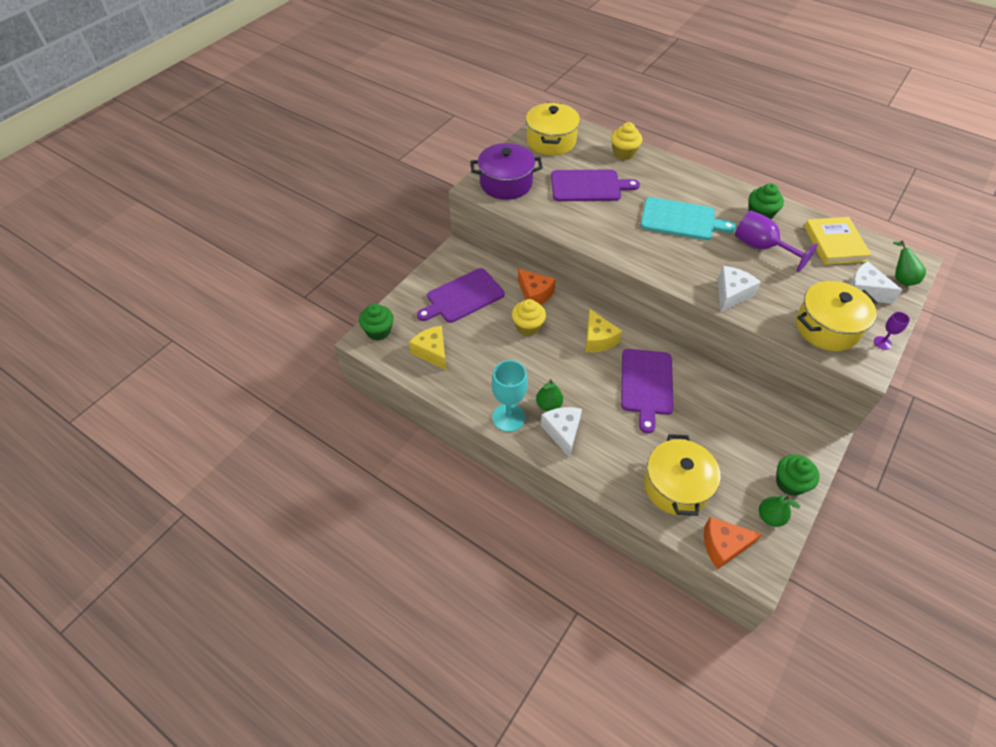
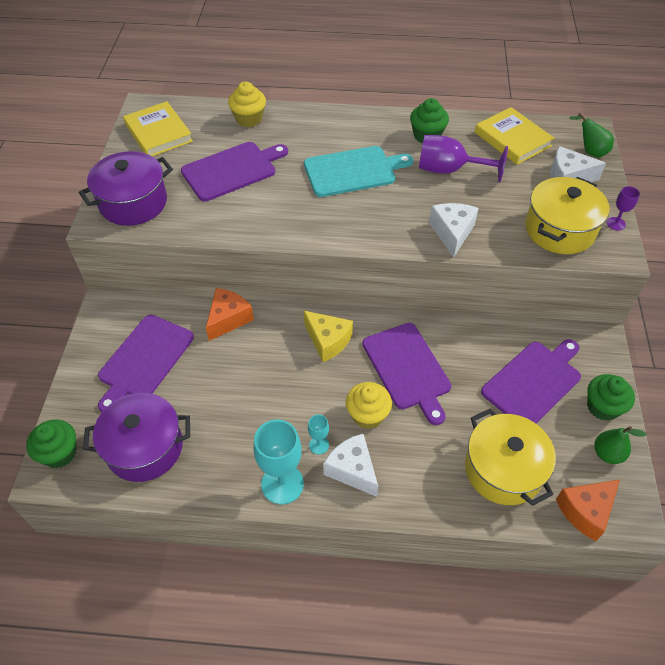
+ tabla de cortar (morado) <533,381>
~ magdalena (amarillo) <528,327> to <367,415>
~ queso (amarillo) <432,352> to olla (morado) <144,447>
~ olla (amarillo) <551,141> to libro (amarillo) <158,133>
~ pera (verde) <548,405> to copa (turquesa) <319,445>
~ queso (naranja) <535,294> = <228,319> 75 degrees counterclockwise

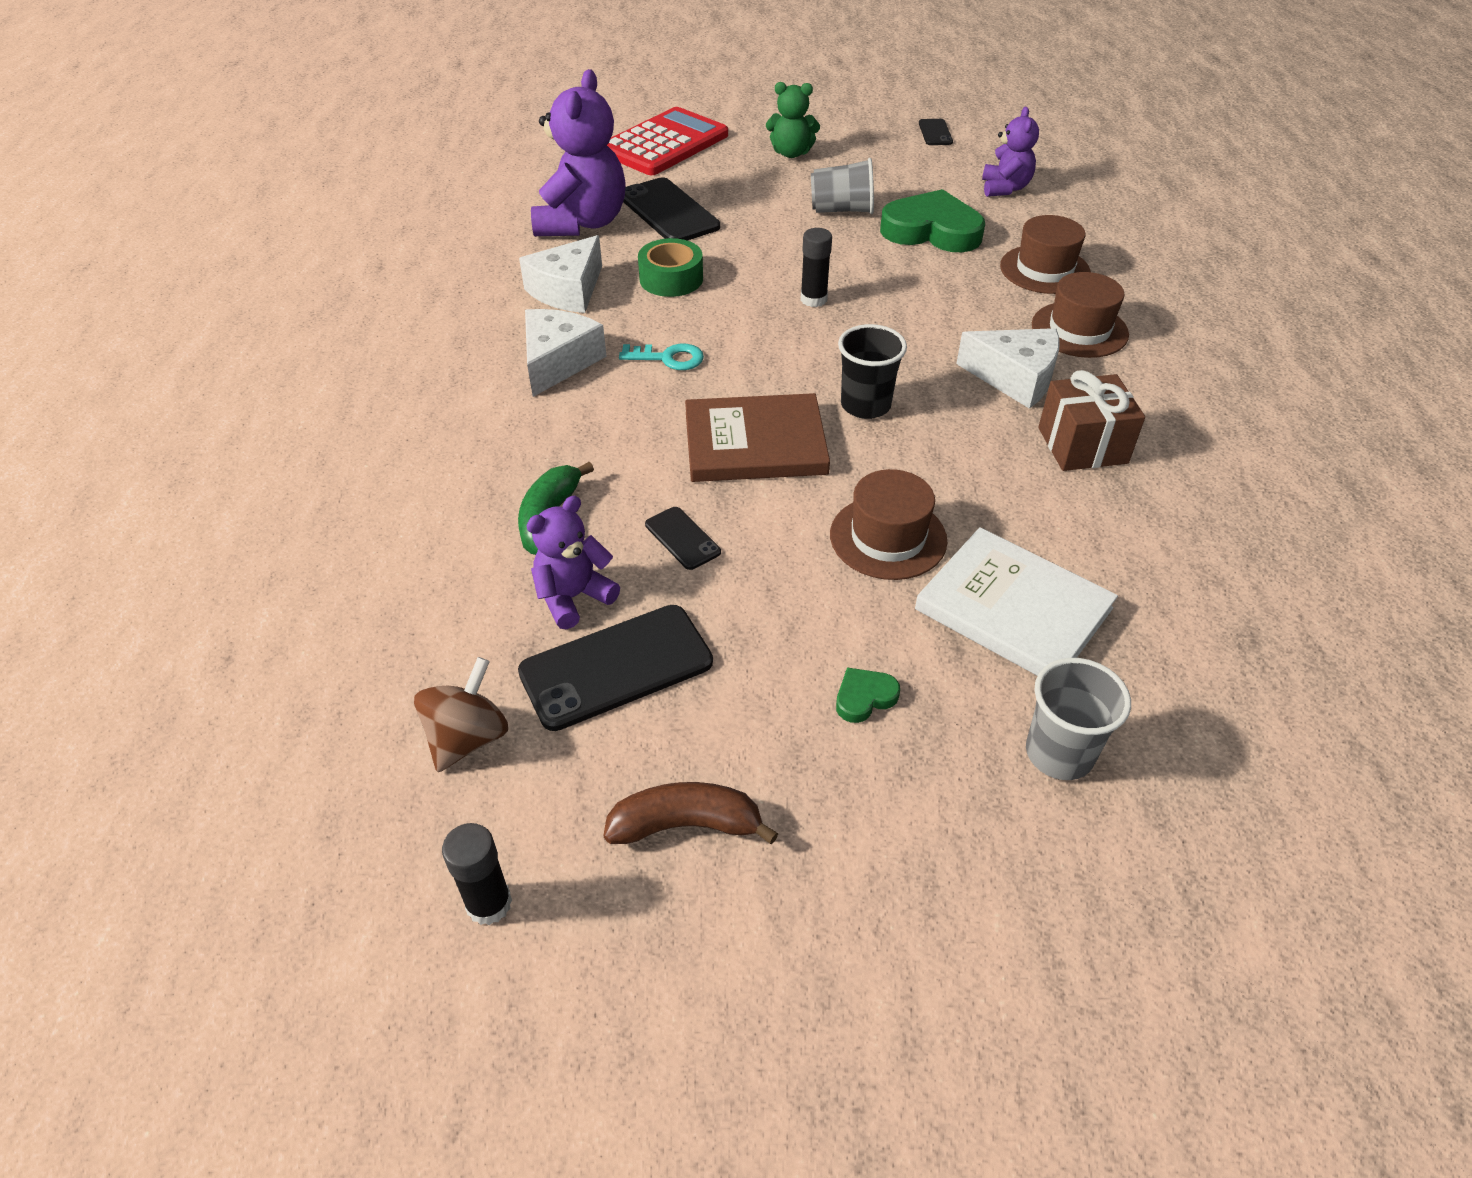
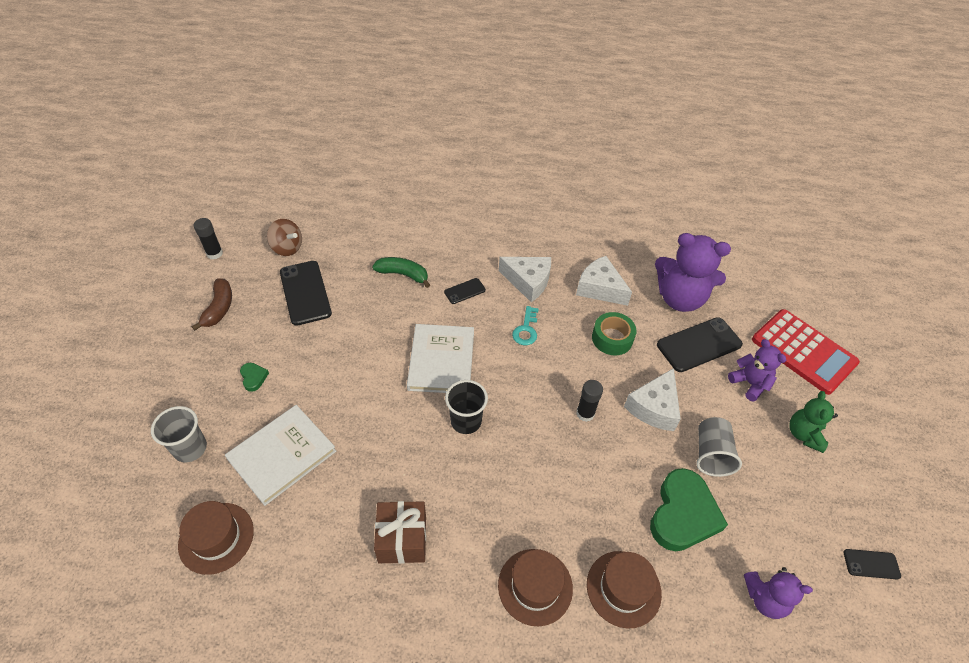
~ osito (morado) <573,597> to <749,383>
~ móvil (negro) <682,538> to <464,291>
~ sombrero (marrón) <888,537> to <216,537>
~ queso (blanco) <1015,378> to <654,407>
~ libro (marrón) <755,443> to libro (blanco) <441,360>

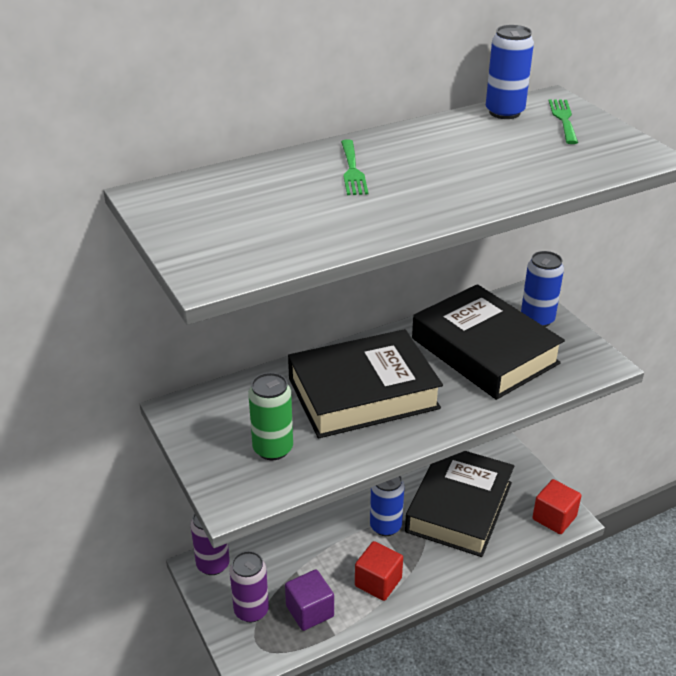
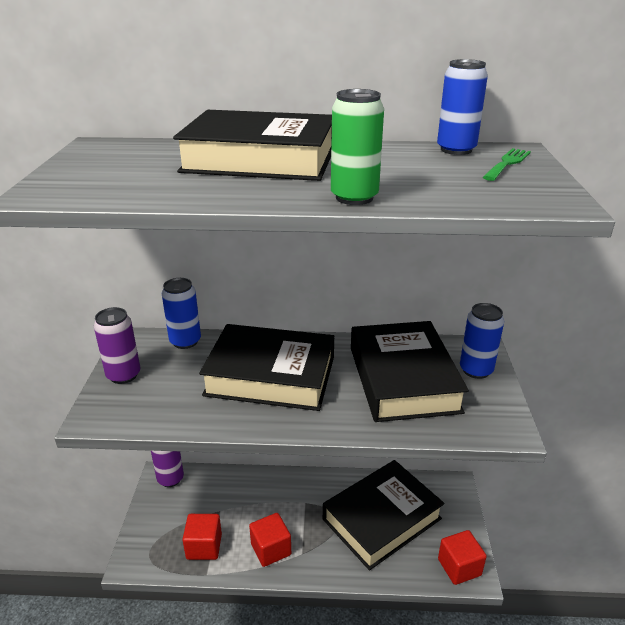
~ lata (morado) <251,610> to <123,375>
~ lata (verde) <273,449> to <354,197>
~ lata (azul) <385,526> to <185,341>
~ tenedor (verde) <352,170> to libro (negro) <260,159>
~ cubo (morado) <309,611> to cubo (rojo) <204,546>

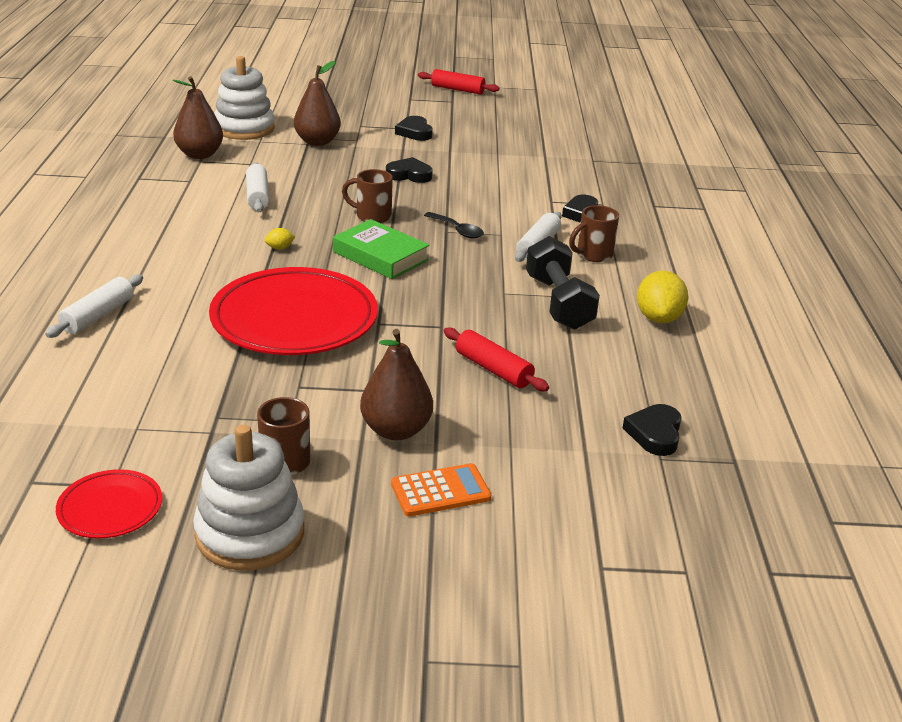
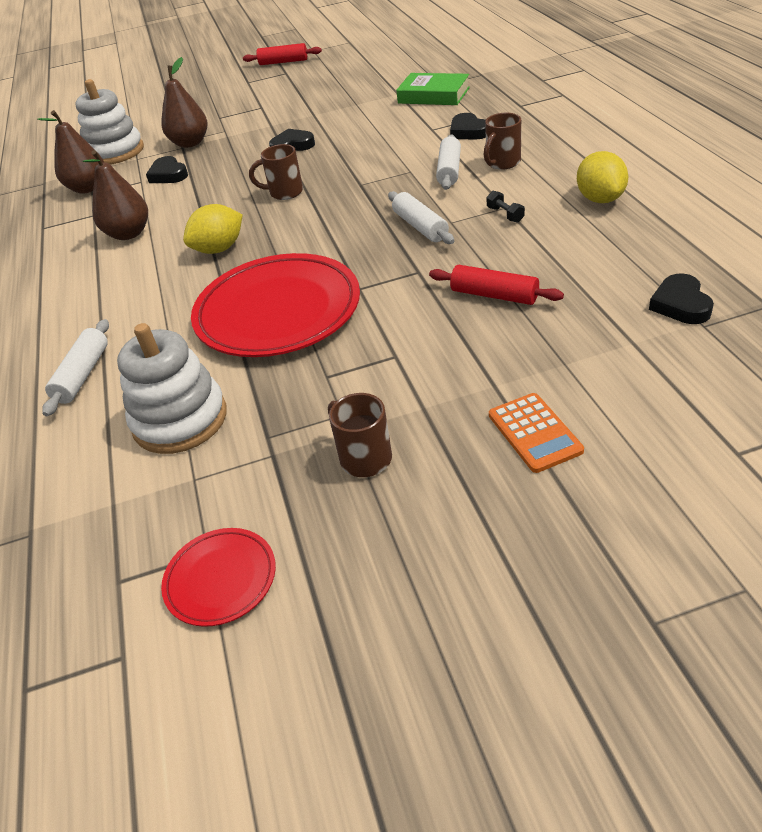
- cuchara (negro) <457,230>
~ juguete apilable (blanco) <250,533> to <180,420>
~ rodillo (blanco) <257,196> to <420,227>
~ libro (verde) <380,256> to <433,95>
~ pera (marrón) <396,430> to <128,234>
~ corazón (negro) <414,132> to <168,175>
~ calculadora (naranja) <440,491> = <534,433> 105 degrees clockwise
~ limón (amarillo) <280,248> = <219,249> x2.15
~ mancuerna (negro) <558,303> = <505,214> x0.40

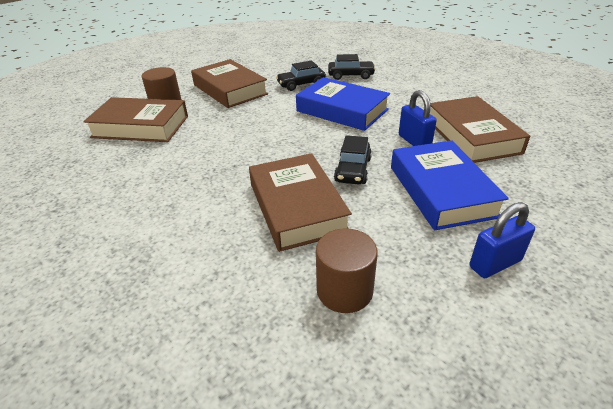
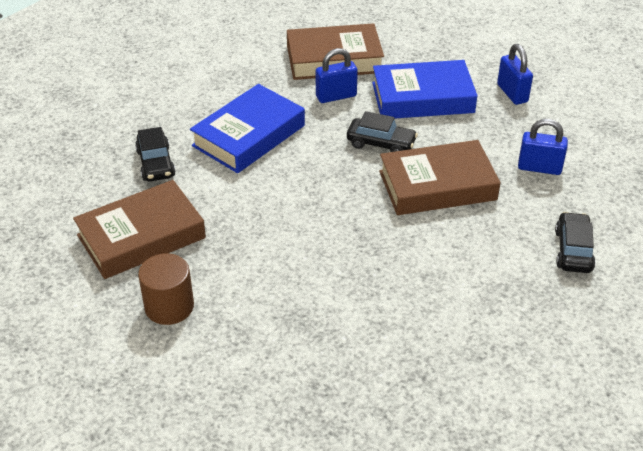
- libro (marrón) <141,126>
~ coche (negro) <351,75> to <573,250>
~ cilindro (marrón) <344,290> to candado (azul) <539,168>

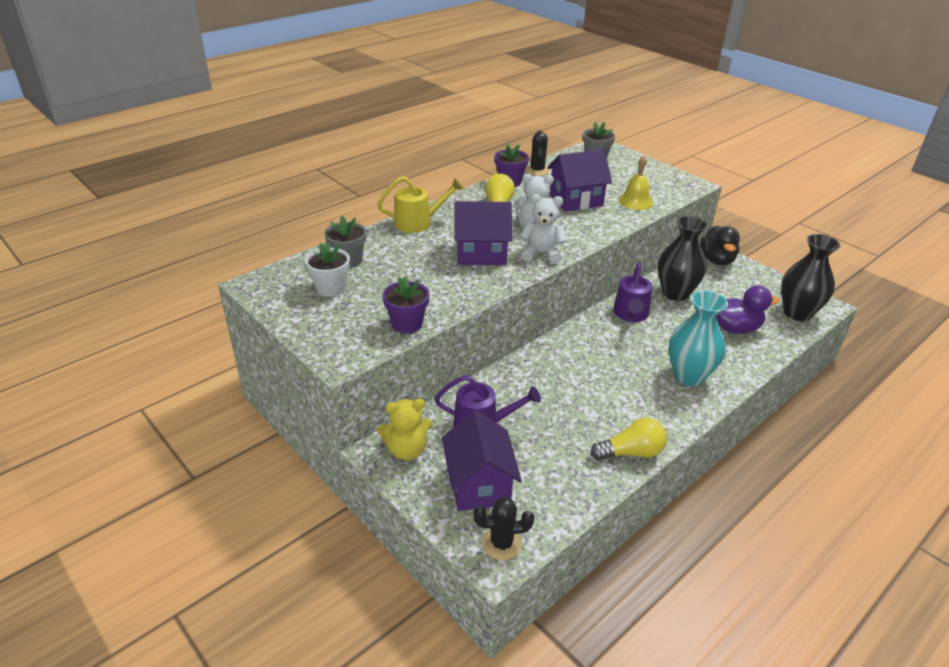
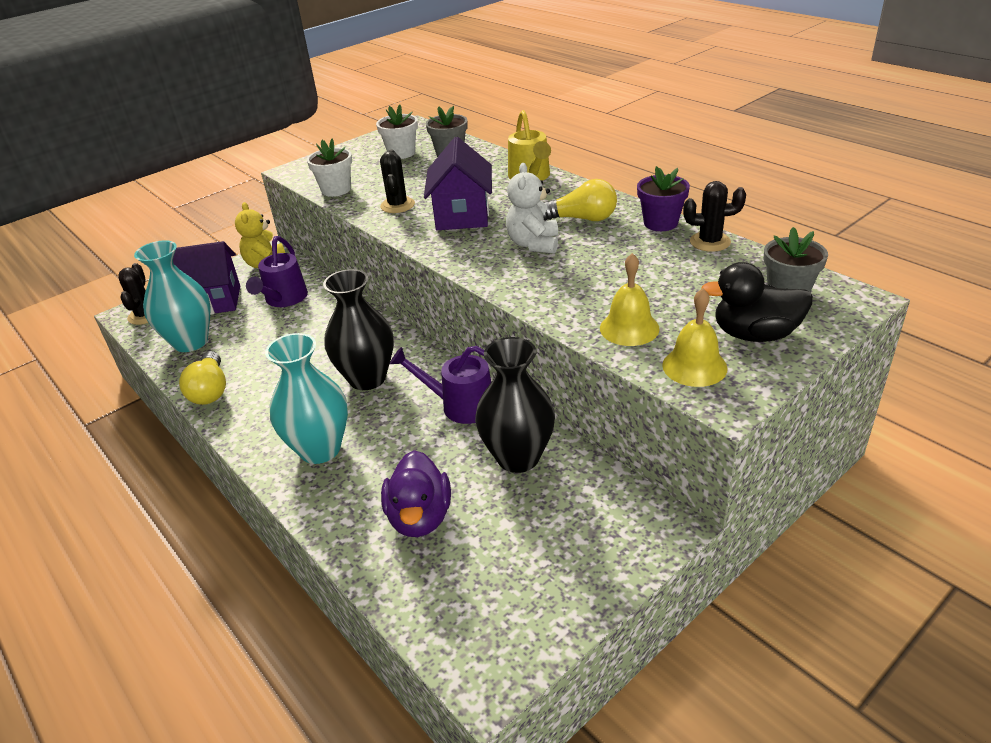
- osito (blanco) <541,254>
- casa (morado) <576,200>
+ florero (turquesa) <190,342>
+ cactus (negro) <397,205>
+ campana (amarillo) <694,366>
~ pato (negro) <716,260> to <755,335>
~ florero (negro) <797,313> to <367,378>
~ maceta (morado) <407,324> to maceta (blanco) <336,190>

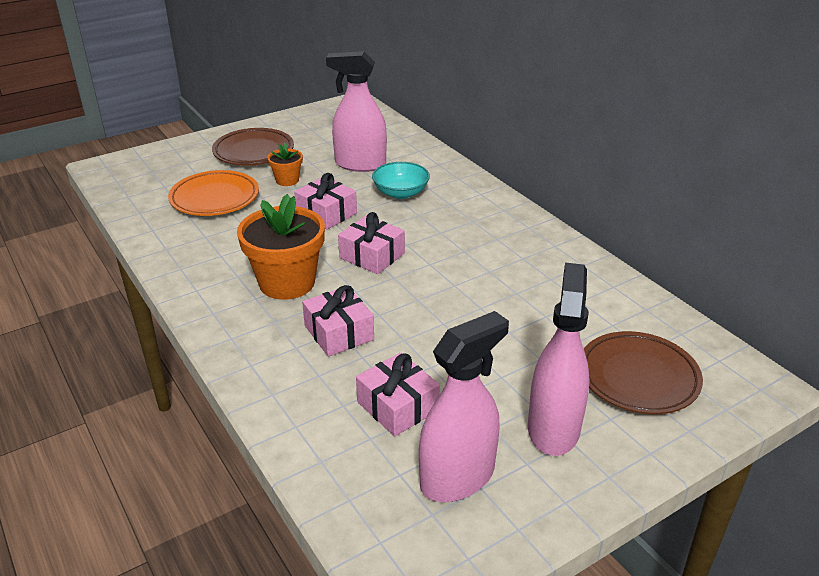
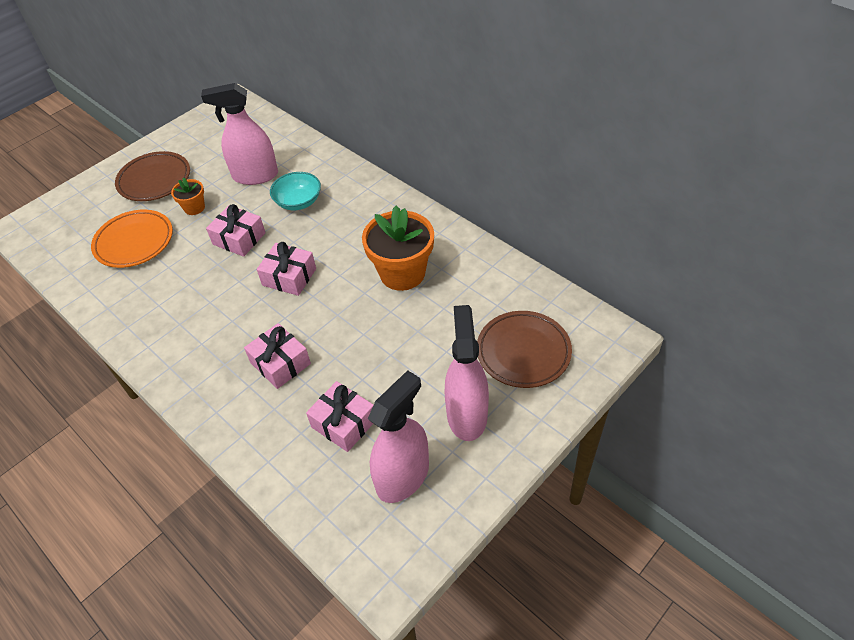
~ maceta (naranja) <287,283> to <402,273>

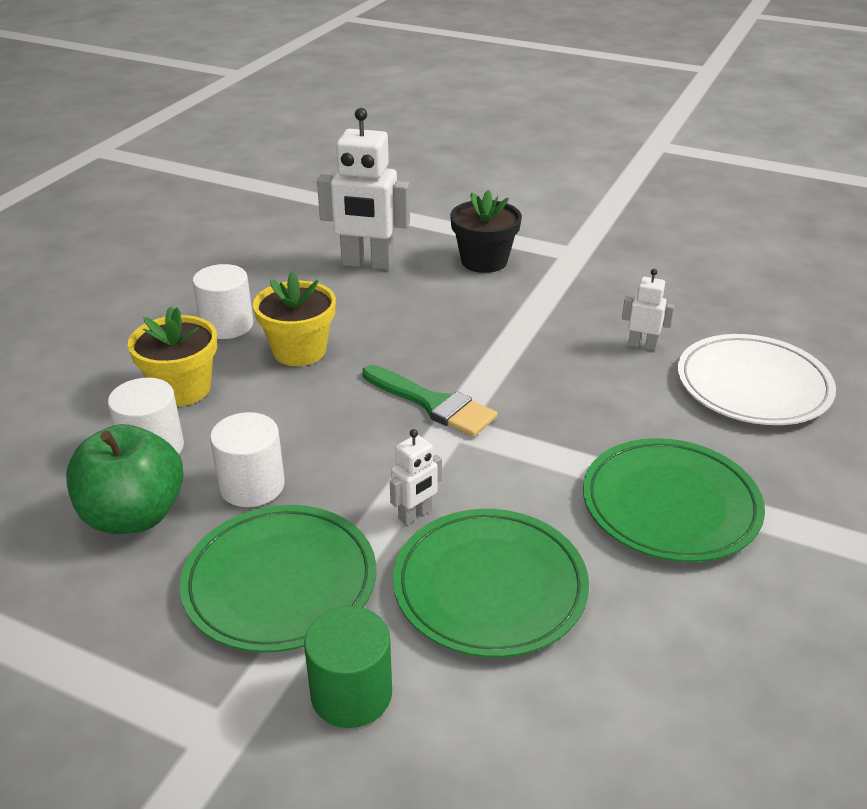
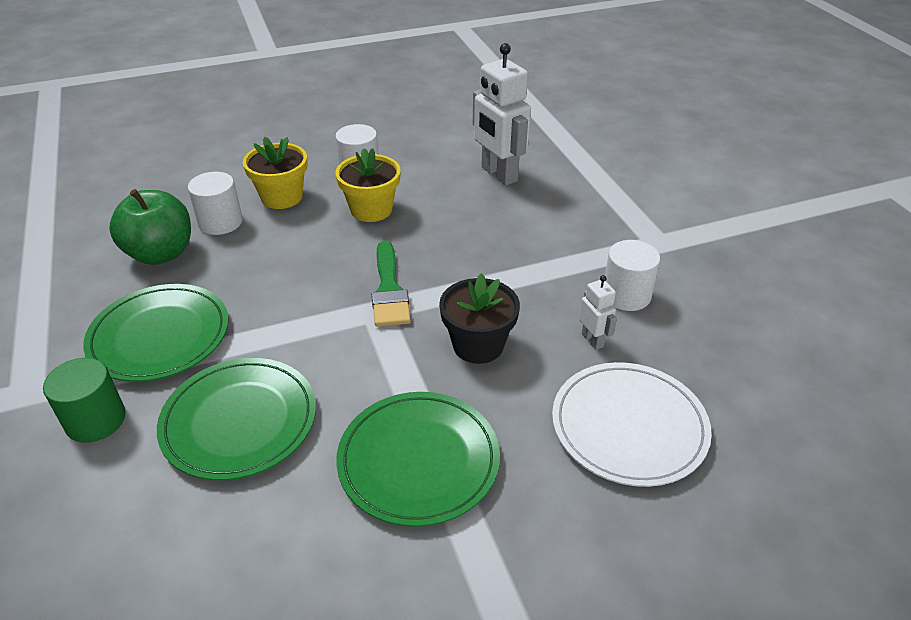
- robot (blanco) <415,514>
~ cilindro (blanco) <252,485> to <626,295>
~ maceta (negro) <484,261> to <478,345>

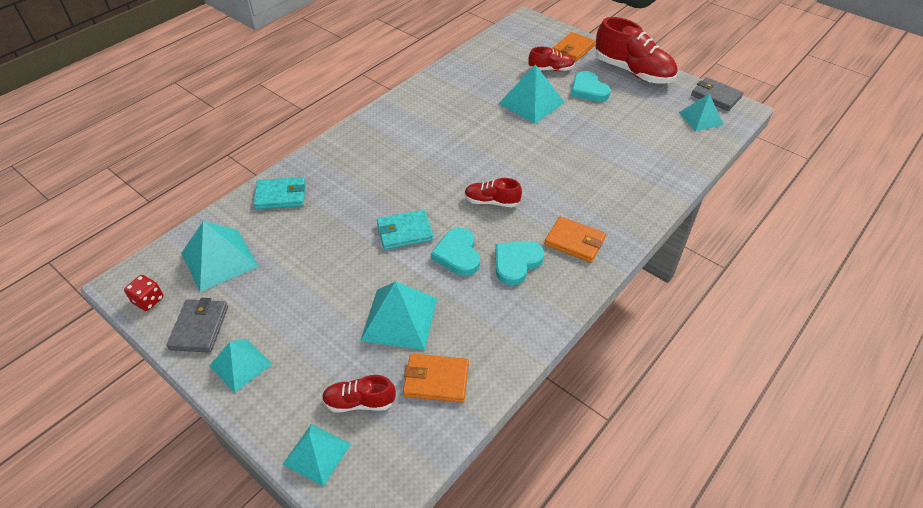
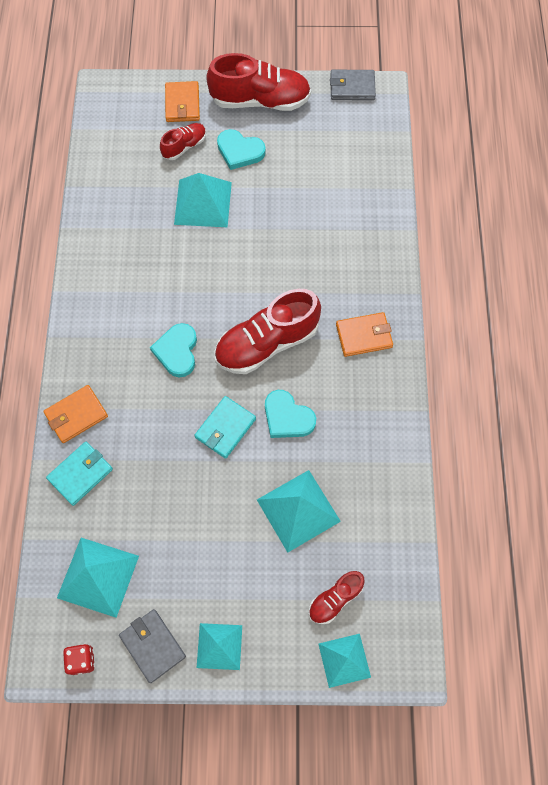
- pirámide (turquesa) <700,118>
~ cartera (naranja) <436,380> to <76,415>
~ corazón (turquesa) <516,263> to <177,351>
~ zapato (rojo) <491,201> = <267,343> x1.94

